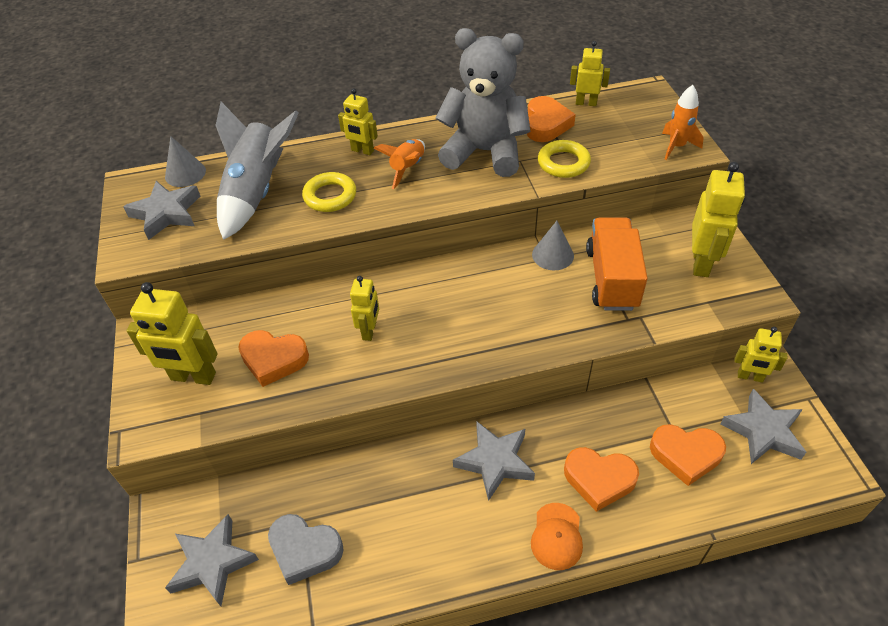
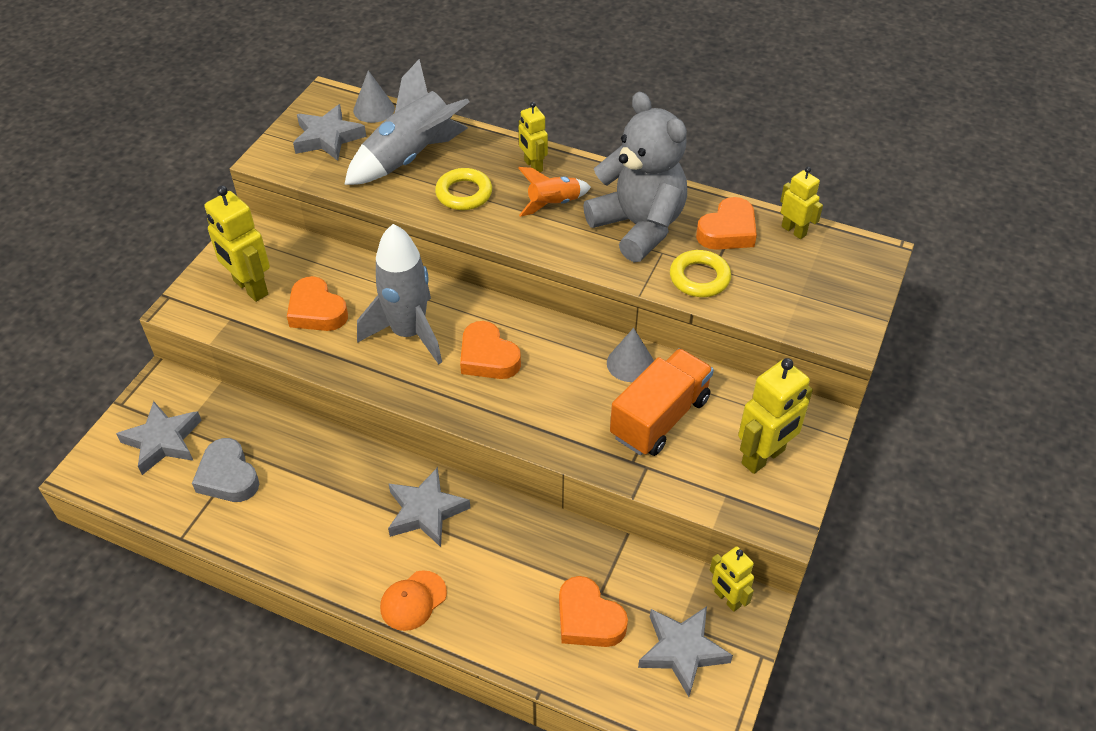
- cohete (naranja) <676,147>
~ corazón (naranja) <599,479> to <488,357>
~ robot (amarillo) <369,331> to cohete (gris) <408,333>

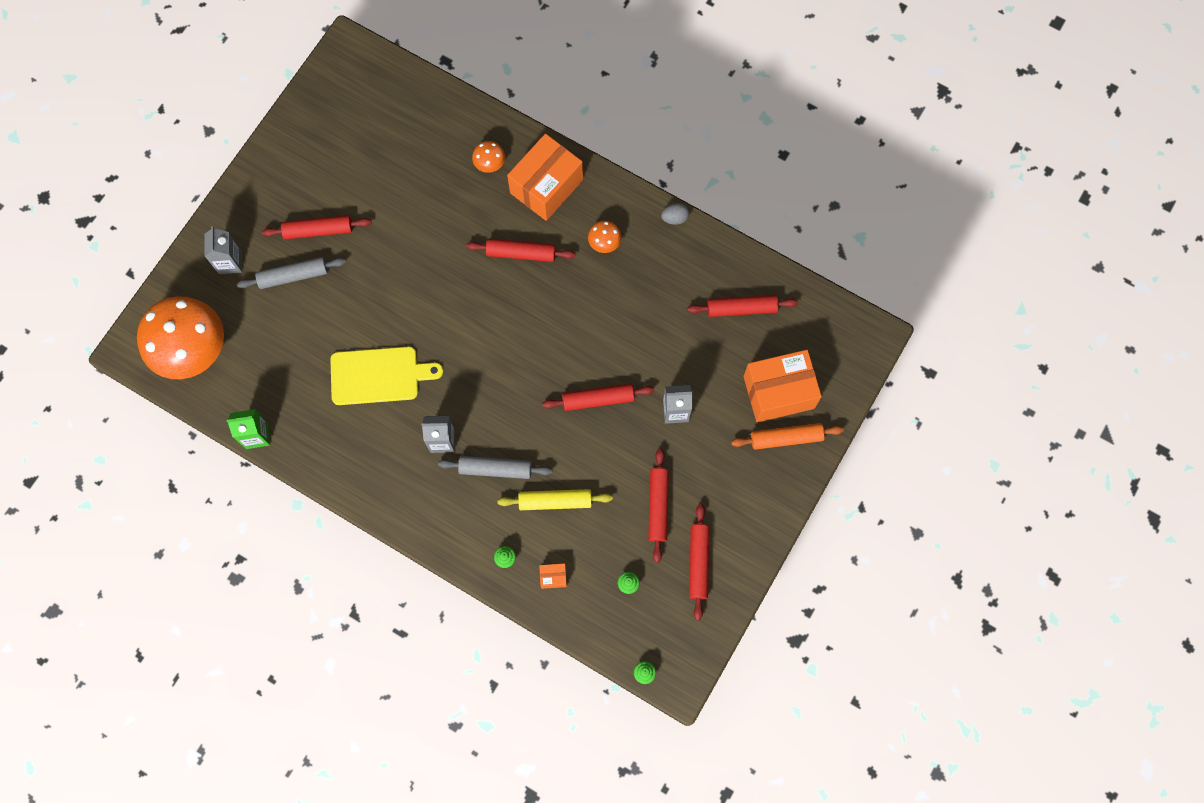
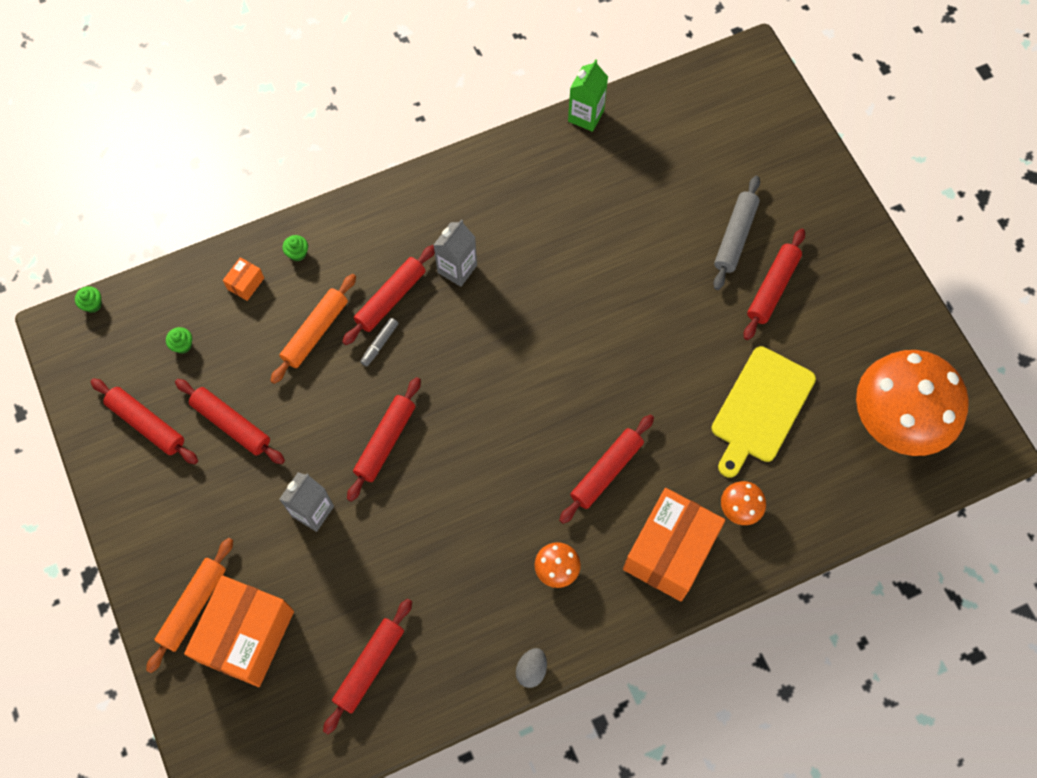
- cartón de leche (gris) <230,262>
+ rotulador (gris) <379,344>
~ seta (naranja) <192,349> to <897,419>
~ tabla de cortar (amarillo) <379,376> to <760,408>
~ rodillo (gris) <495,469> to rodillo (rojo) <390,298>
~ rodillo (amarillo) <555,501> to rodillo (naranja) <315,332>
~ caja (naranja) <546,186> = <670,551> 45 degrees clockwise

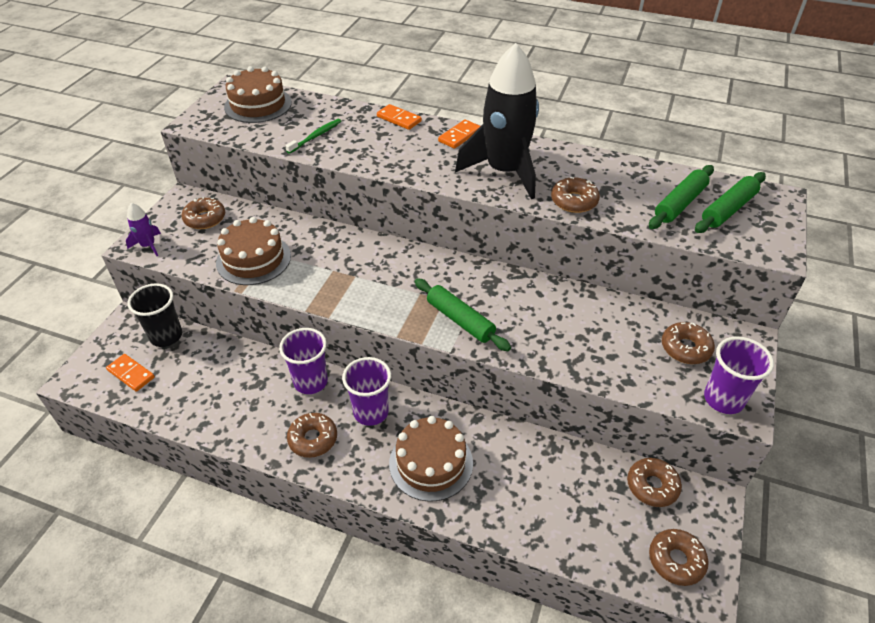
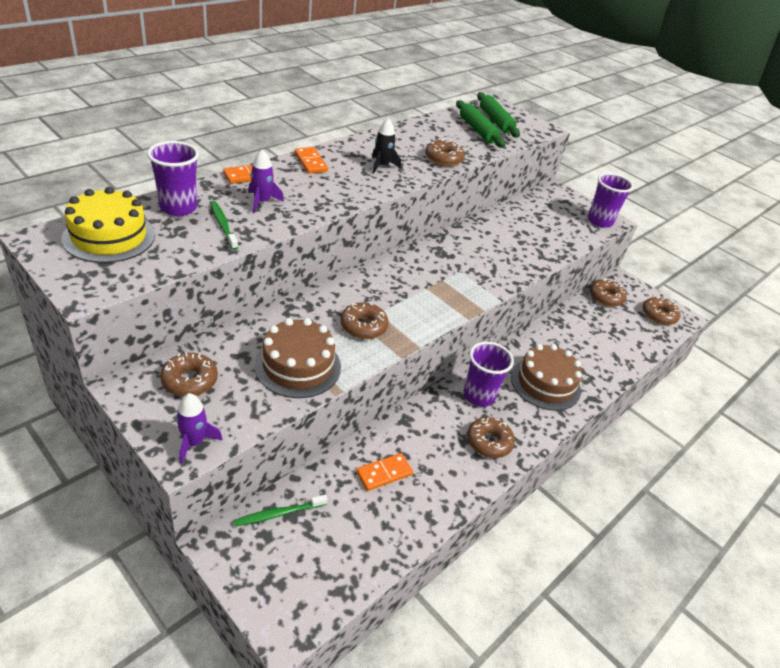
- rodillo (verde) <460,320>
+ cohete (morado) <262,202>
~ ficha de dominó (naranja) <131,374> to <384,473>
~ vaso (morado) <310,382> to <178,207>
~ rosquilla (marrón) <685,348> to <363,326>
~ vaso (negro) <166,336> to cepillo de dientes (verde) <278,514>
~ tarta (marrón) <258,105> to tarta (amarillo) <109,236>
~ cohete (negro) <505,171> = <382,166> x0.42

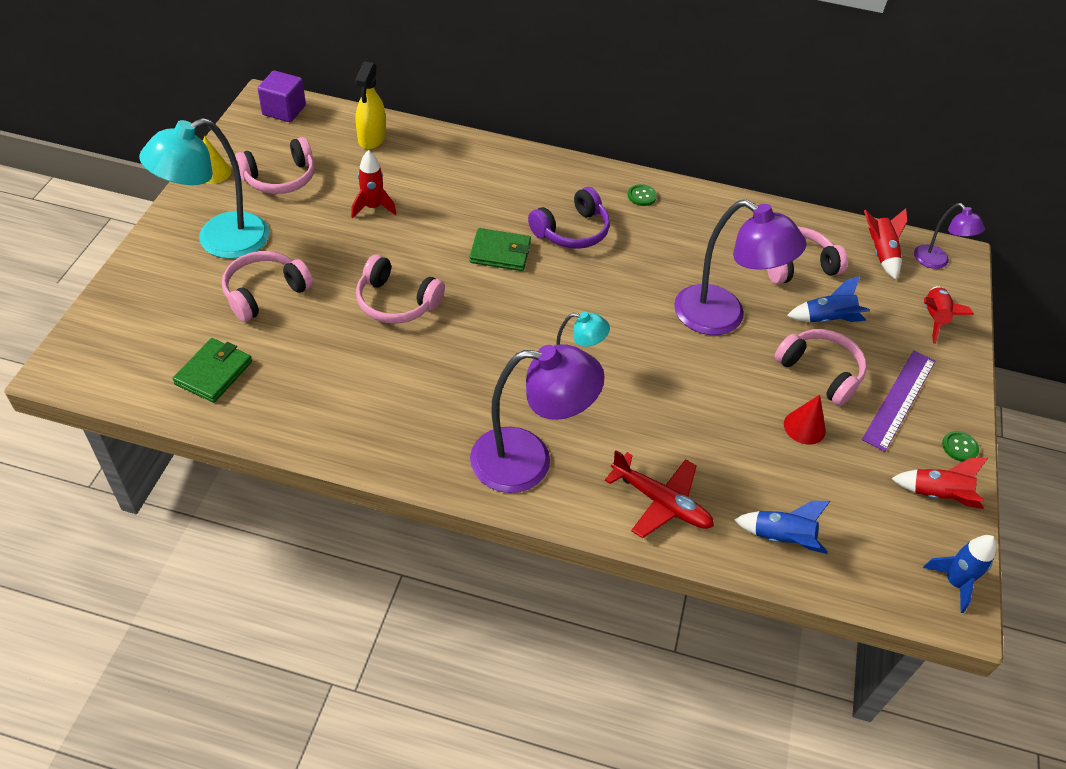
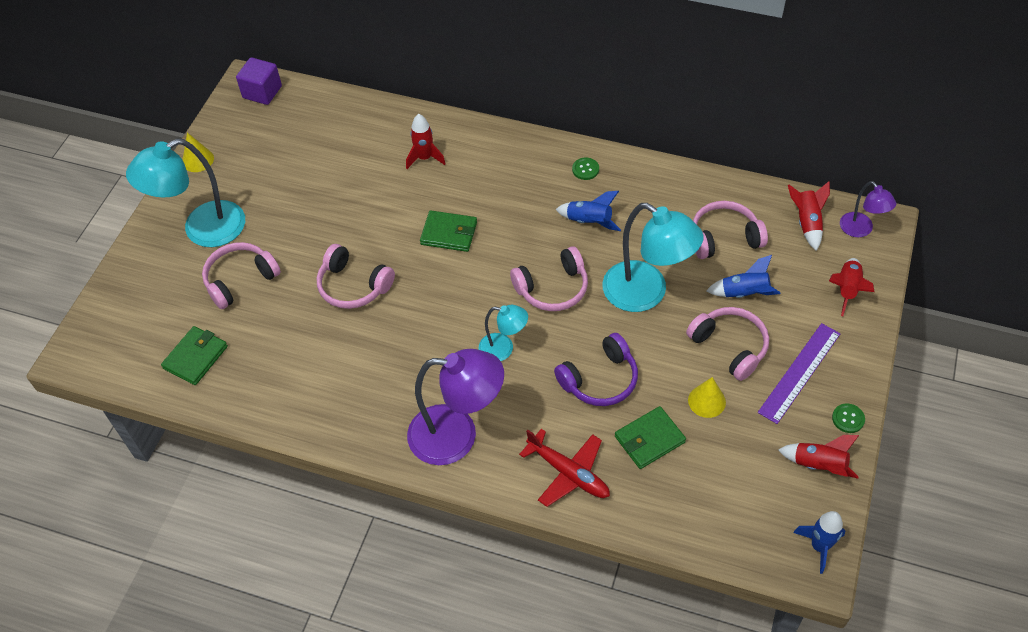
- pulverizador (amarillo) <372,138>
+ cartera (verde) <649,439>
~ auriculares (rosa) <280,178> to <552,288>
~ cohete (rojo) <372,207> to <424,158>
~ auriculares (morado) <572,231> to <600,379>
~ cohete (azul) <781,538> to <589,222>
~ lámpara (morado) <722,317> to lámpara (turquesa) <646,294>
~ cono (rojo) <804,427> to cono (amarillo) <706,401>

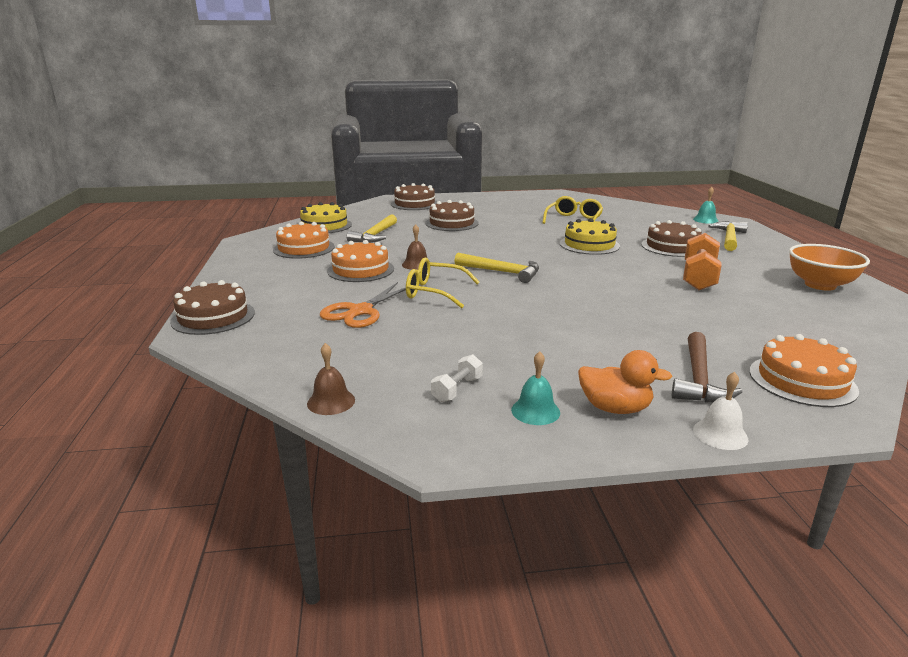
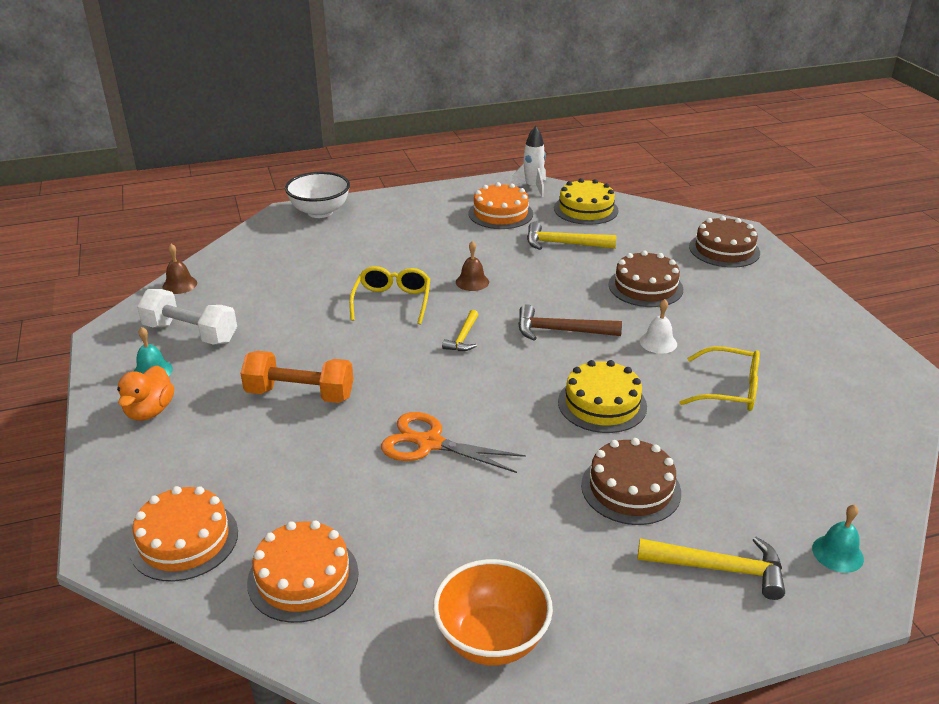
+ cohete (blanco) <532,187>
~ tijeras (naranja) <360,311> to <429,443>
~ tarta (naranja) <360,270> to <303,577>
~ martillo (marrón) <698,378> to <561,331>
~ mancuerna (naranja) <698,277> to <300,394>
~ campana (blanco) <720,434> to <658,342>
~ tarta (marrón) <213,317> to cuenco (blanco) <320,212>
~ mancuerna (blanco) <457,389> = <190,333> x1.90
~ martillo (amarillo) <501,272> = <463,337> x0.63

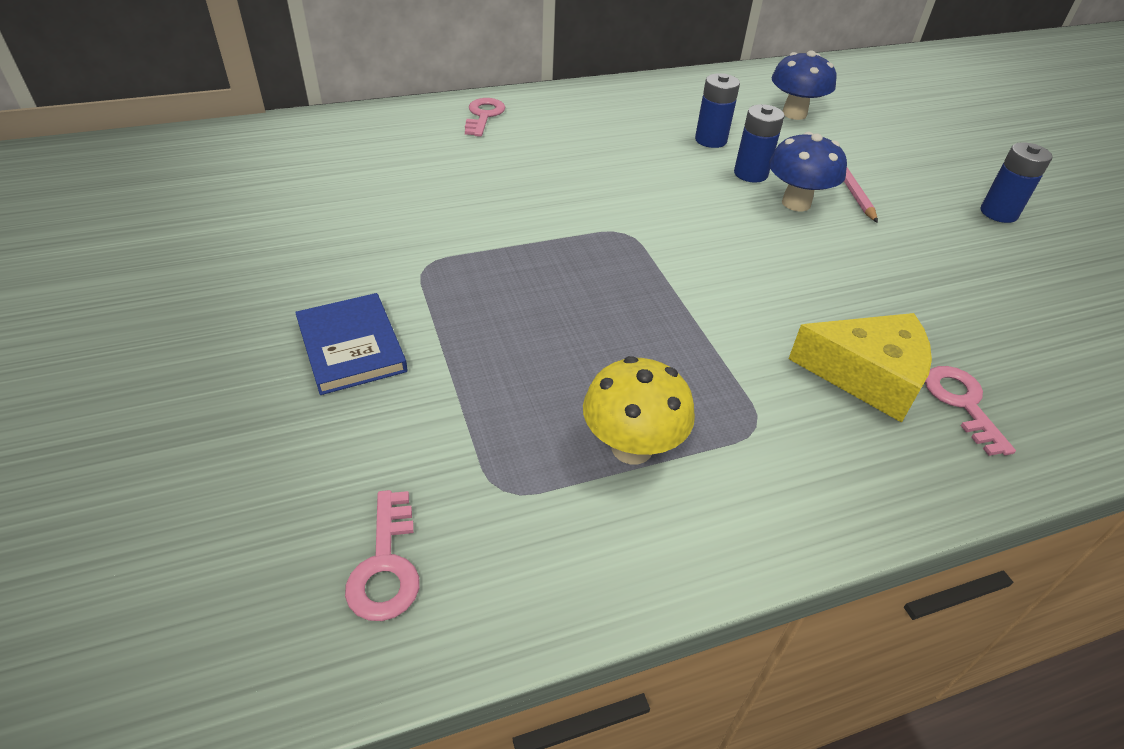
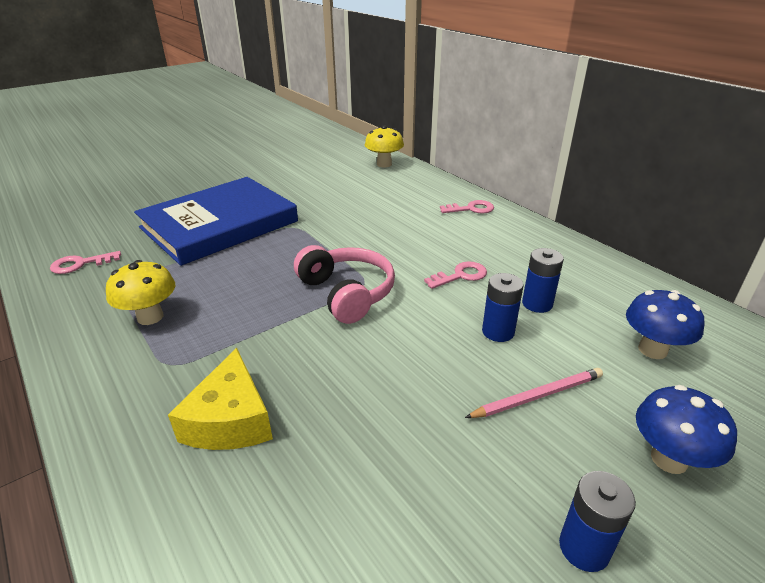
+ auriculares (rosa) <347,293>
+ seta (amarillo) <384,164>
~ seta (azul) <796,203> to <669,459>
~ llave (rosa) <961,403> to <461,275>
~ libro (azul) <351,347> = <219,224> x2.27

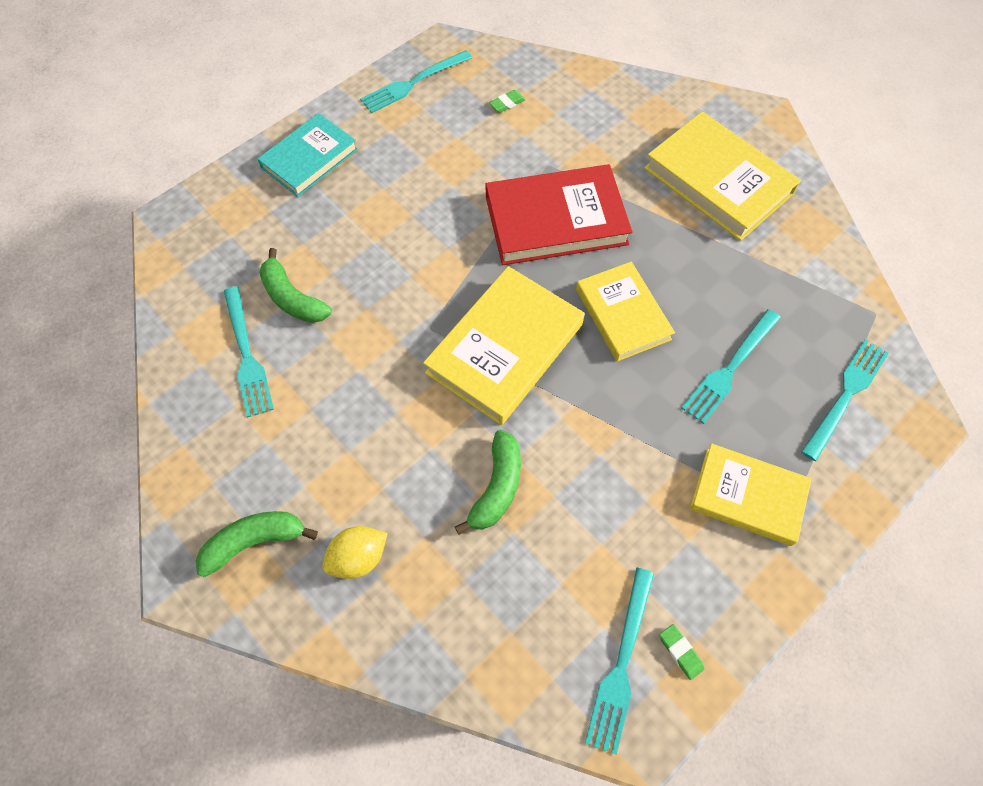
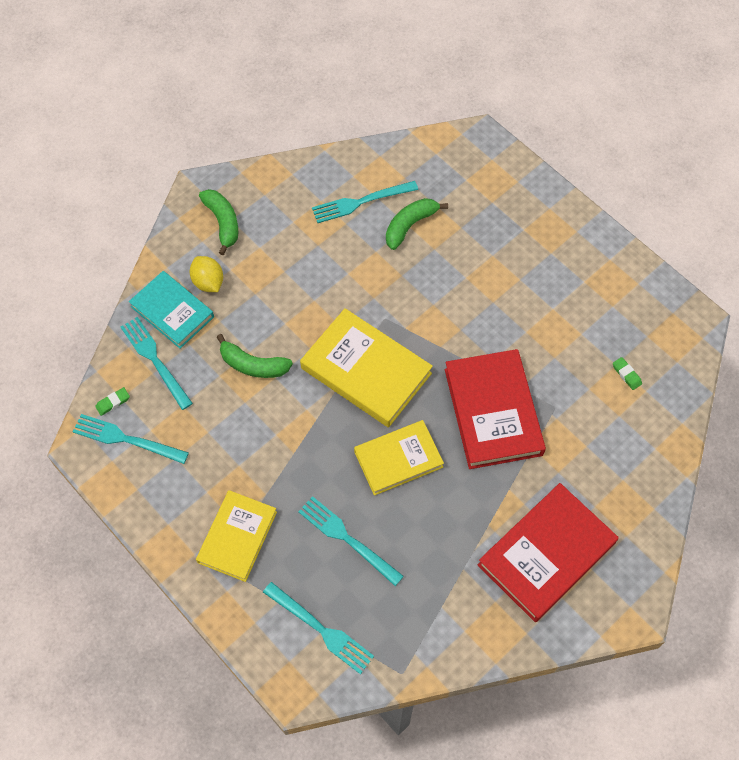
~ libro (turquesa) <309,158> to <172,312>
~ tenedor (turquesa) <413,83> to <154,359>
~ goma de borrar (verde) <680,652> to <113,402>
~ libro (amarillo) <718,181> to libro (rojo) <546,554>

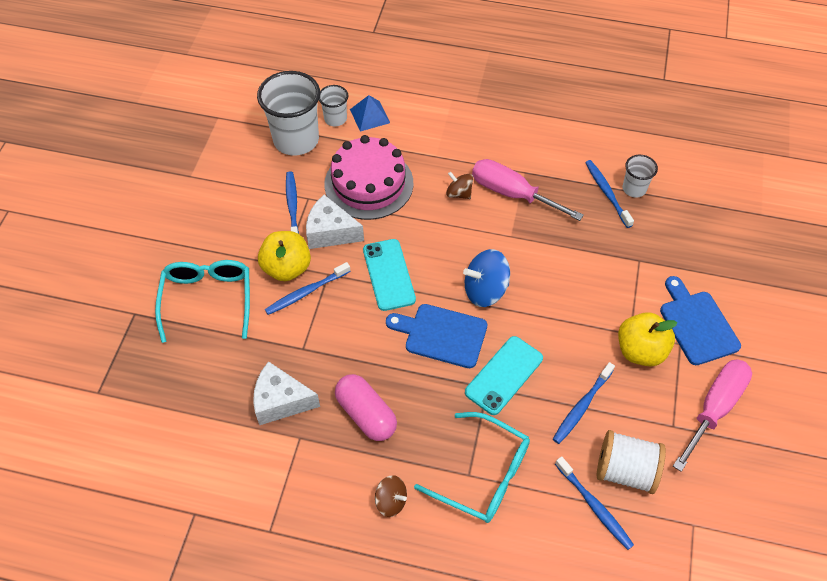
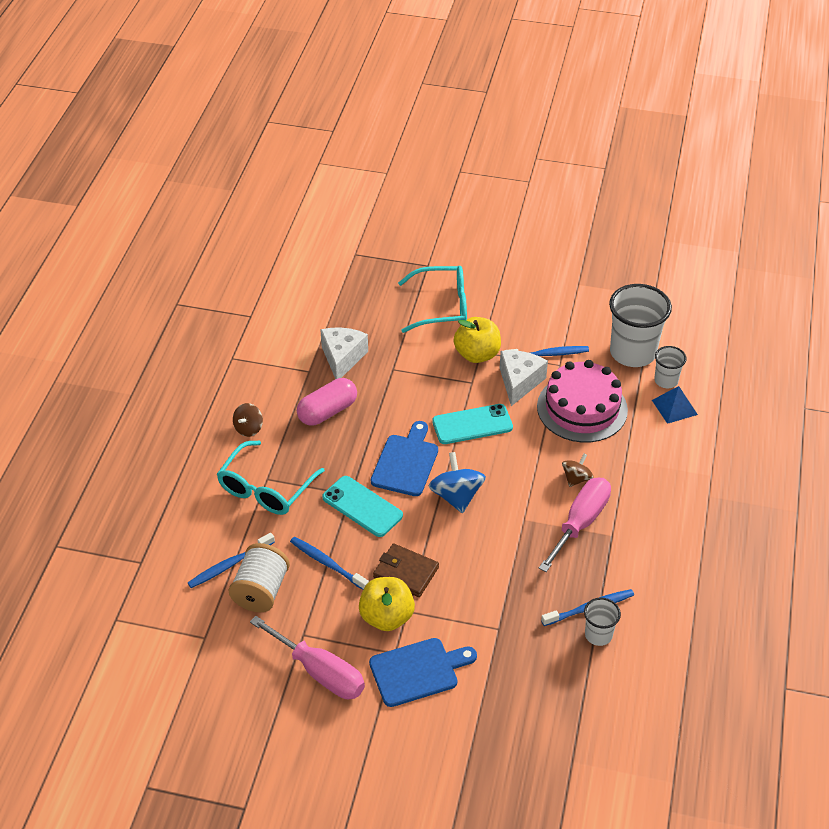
- cepillo de dientes (azul) <306,292>
+ cartera (marrón) <406,572>

